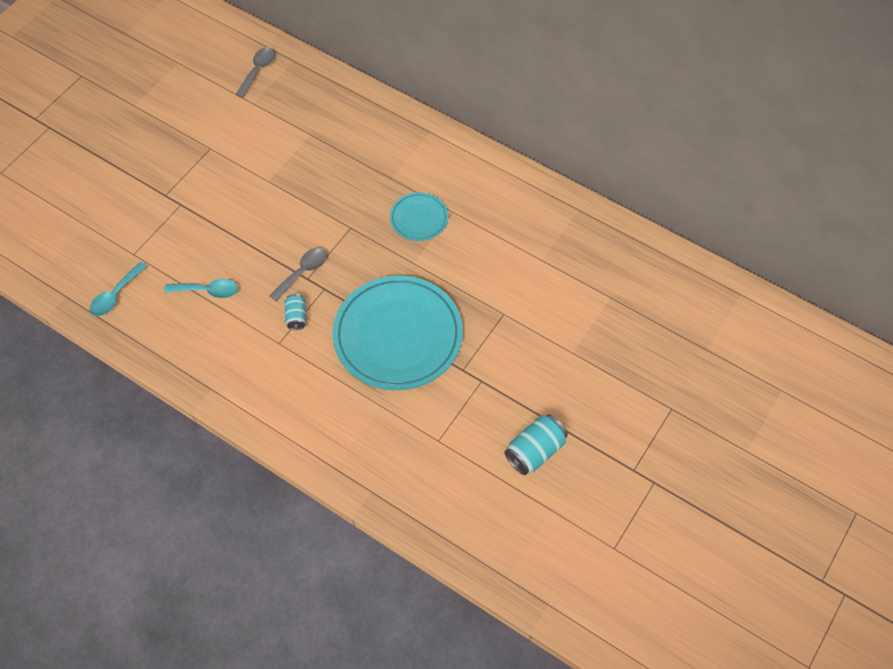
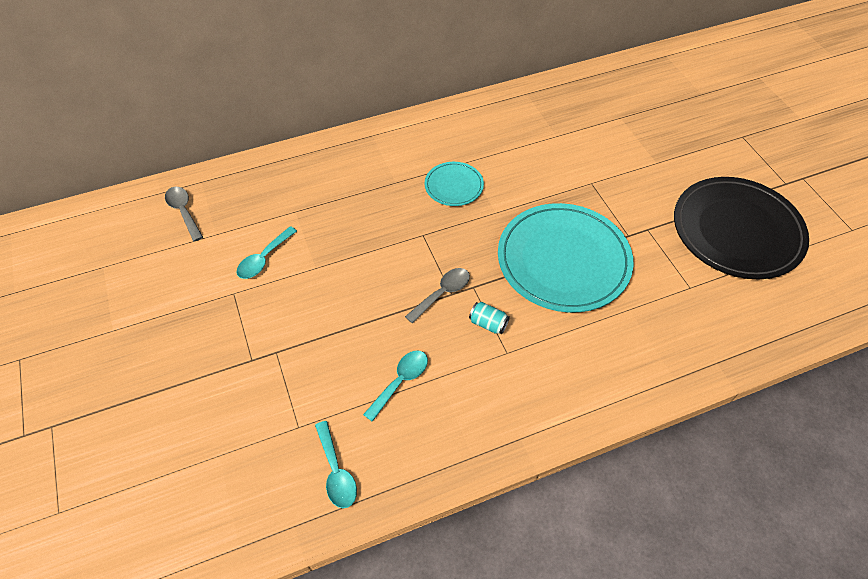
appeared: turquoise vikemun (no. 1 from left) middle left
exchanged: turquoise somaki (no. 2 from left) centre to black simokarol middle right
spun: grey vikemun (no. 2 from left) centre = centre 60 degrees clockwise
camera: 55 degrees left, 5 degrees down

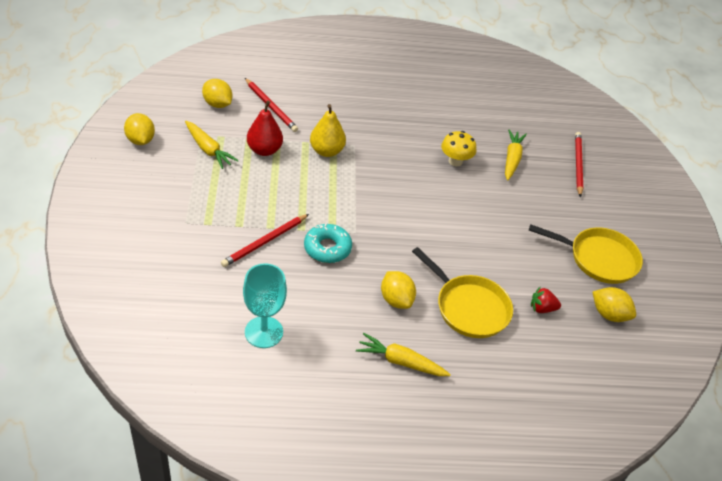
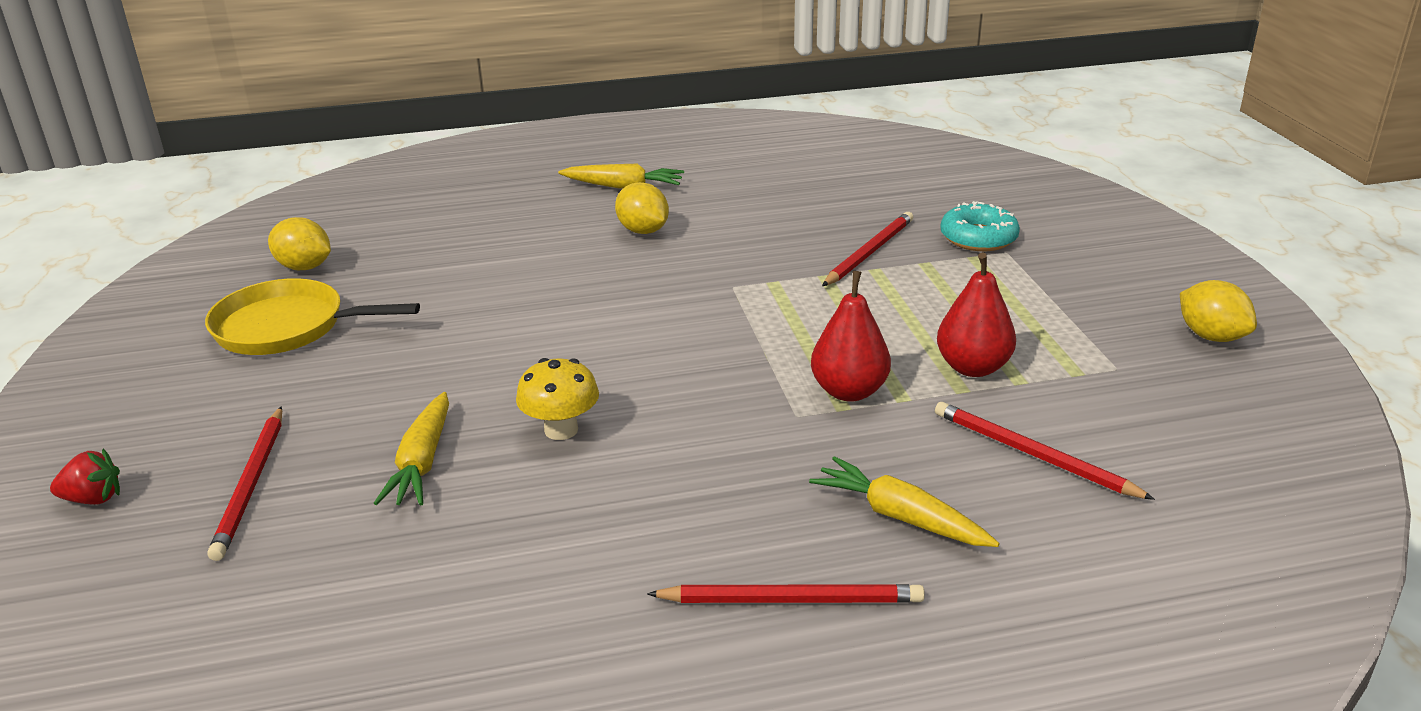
missing: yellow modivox (no. 2 from left) top left; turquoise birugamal centre; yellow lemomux (no. 1 from left) centre
appeared: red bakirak (no. 2 from left) bottom centre
relocated: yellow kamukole (no. 1 from left in the first image) top left to yellow kamukole (no. 3 from left) bottom centre; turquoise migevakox centre to top right; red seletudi middle right to bottom left
colour: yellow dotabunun top centre to red dotabunun (no. 1 from left) centre
camera: 175 degrees right, 15 degrees down

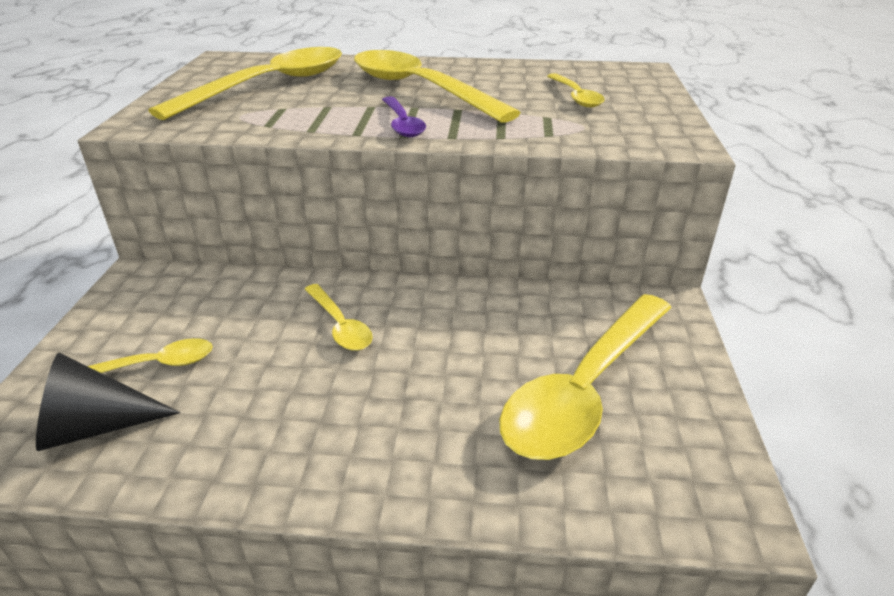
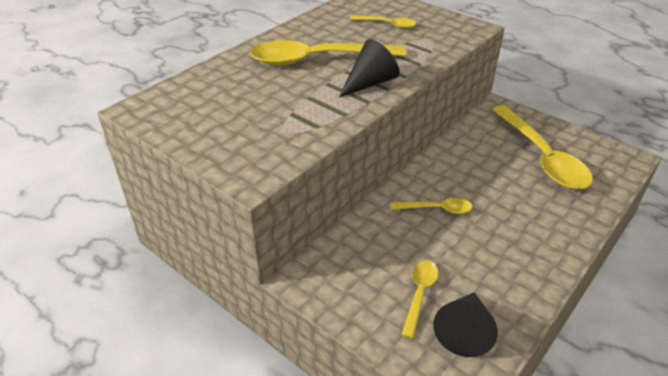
missing: yellow vikemun (no. 2 from left) top left
exchanged: purple vikemun top centre to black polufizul (no. 1 from left) top centre
camera: 55 degrees left, 5 degrees up

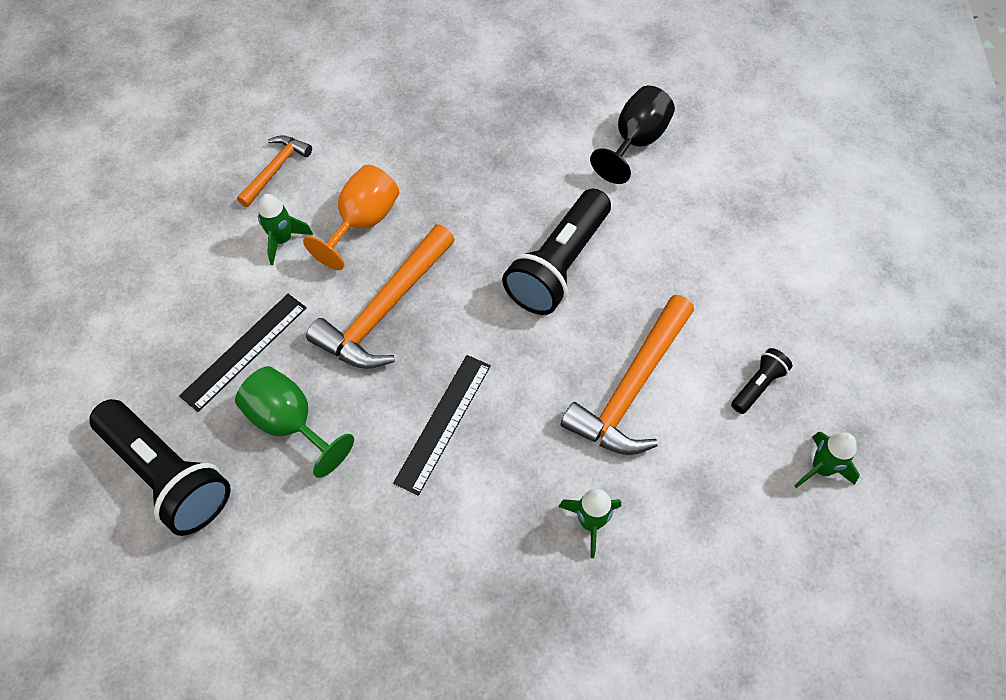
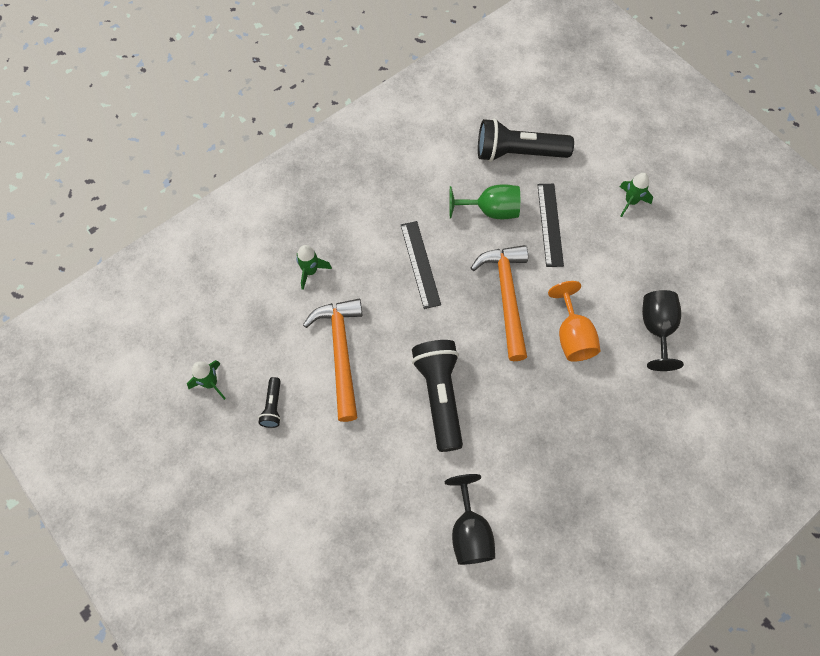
relocated: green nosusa (no. 1 from left in the first image) top left to green nosusa (no. 3 from left) top right
exchanged: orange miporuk (no. 1 from left) top left to black birugamal (no. 2 from left) middle right
camera: 140 degrees right, 5 degrees up

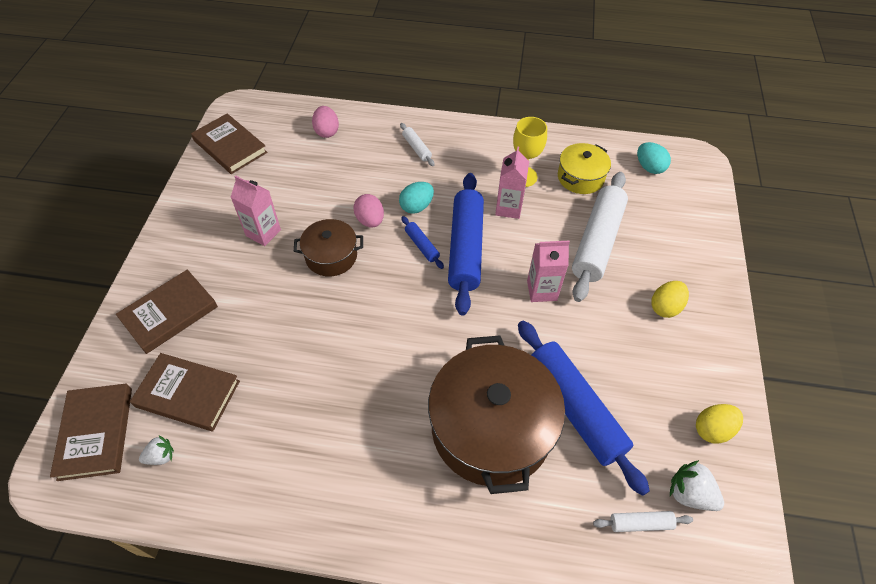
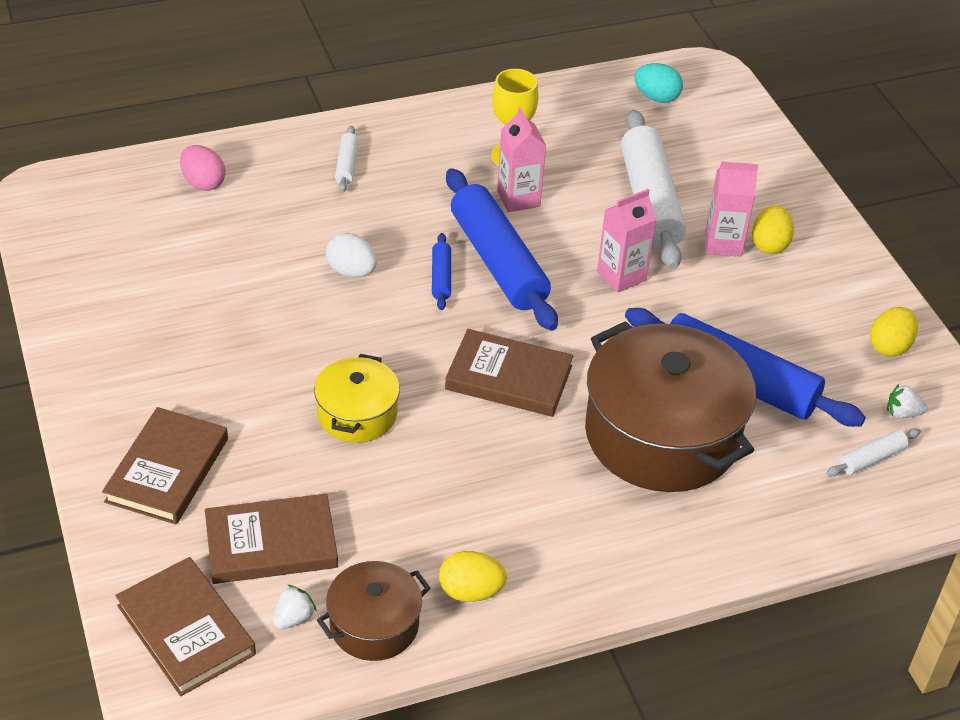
missing: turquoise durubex (no. 1 from left) centre
appeared: yellow durubex (no. 1 from left) bottom centre
relocated: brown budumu (no. 4 from left) top left to centre; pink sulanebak (no. 1 from left in the first image) middle left to pink sulanebak (no. 3 from left) top right; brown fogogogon (no. 1 from left) centre to bottom centre; yellow fogogogon top right to centre
colour: pink durubex (no. 2 from left) centre to white durubex centre
spun: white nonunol (no. 1 from left) top centre = top centre 60 degrees clockwise; blue nonunol (no. 1 from left) centre = centre 60 degrees clockwise
size: white seletudi (no. 2 from left) bottom right = middle right x0.64
camera: 30 degrees left, 10 degrees down

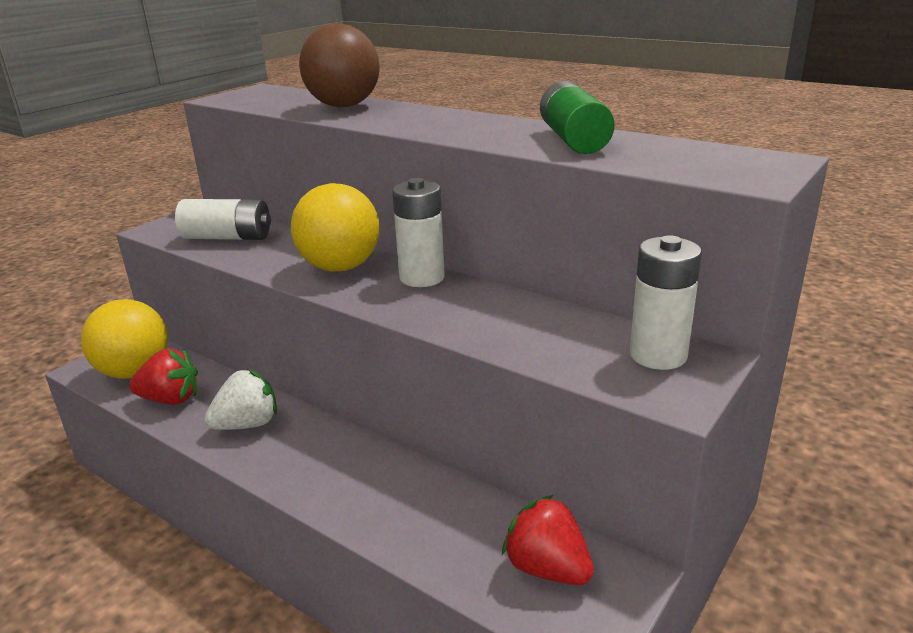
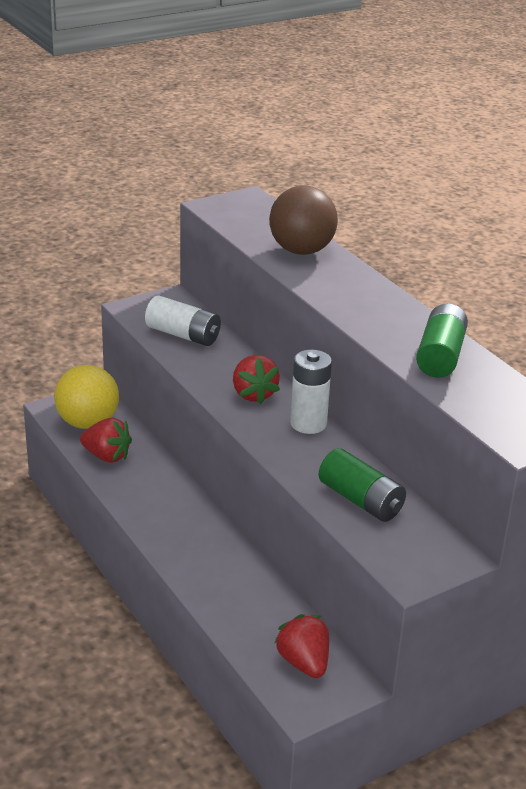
missing: white seletudi middle left; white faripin (no. 3 from left) middle right
appeared: green faripin (no. 1 from left) middle right
exchanged: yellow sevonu (no. 2 from left) centre to red seletudi (no. 2 from left) centre
camera: 20 degrees right, 5 degrees up

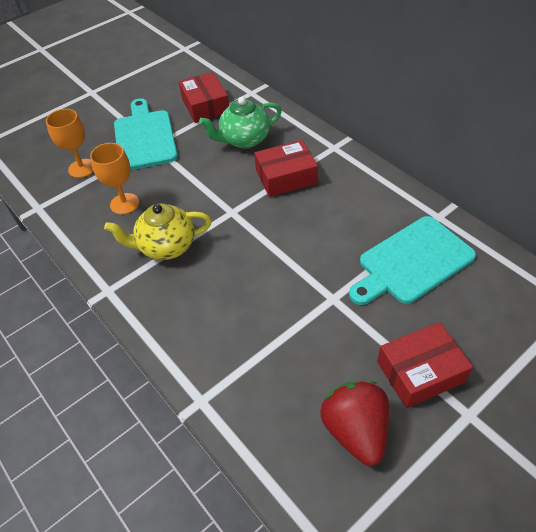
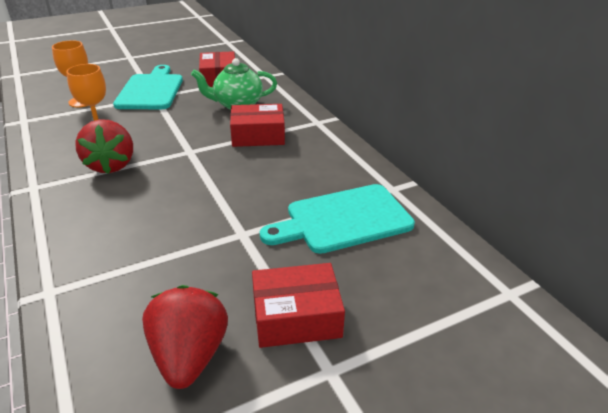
exchanged: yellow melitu middle left to red seletudi (no. 1 from left) middle left
camera: 10 degrees right, 15 degrees down

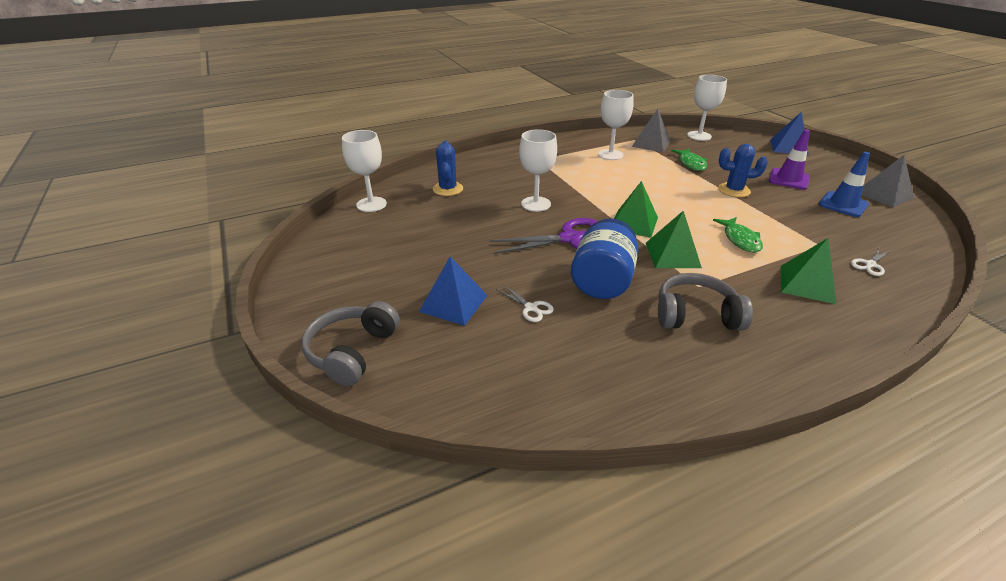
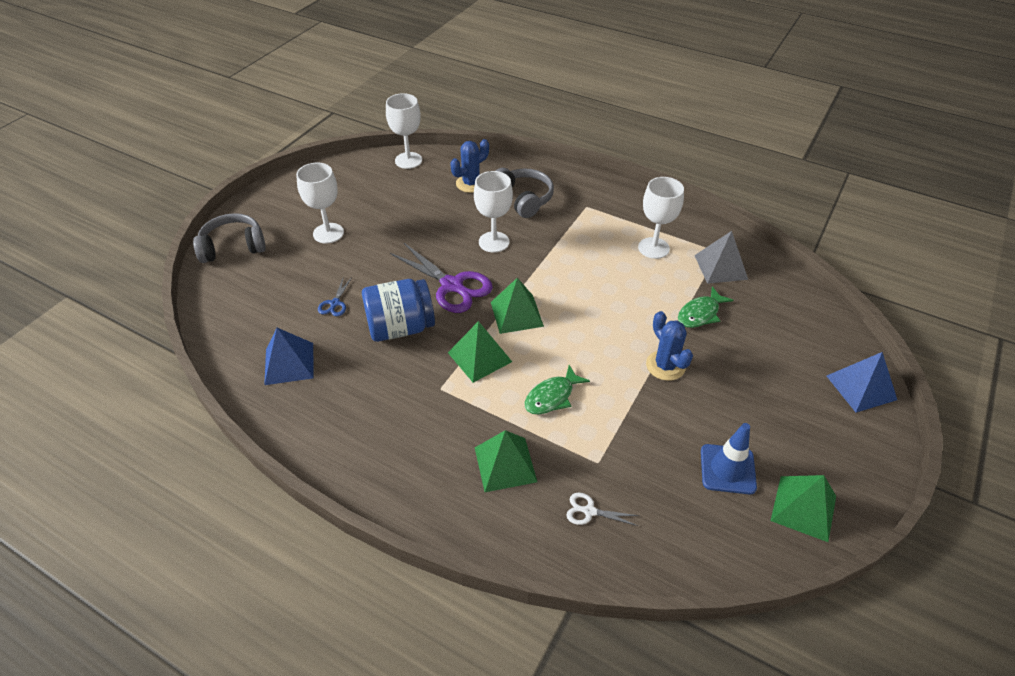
missing: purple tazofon top right
relocated: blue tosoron (no. 1 from left) centre to middle left; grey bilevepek (no. 2 from left) middle right to top centre; white birugamal (no. 4 from left in the first image) top right to white birugamal (no. 1 from left) top left
colour: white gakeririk (no. 1 from left) centre to blue gakeririk middle left; grey tosoron (no. 2 from left) top right to green tosoron (no. 4 from left) bottom right
camera: 55 degrees right, 10 degrees up

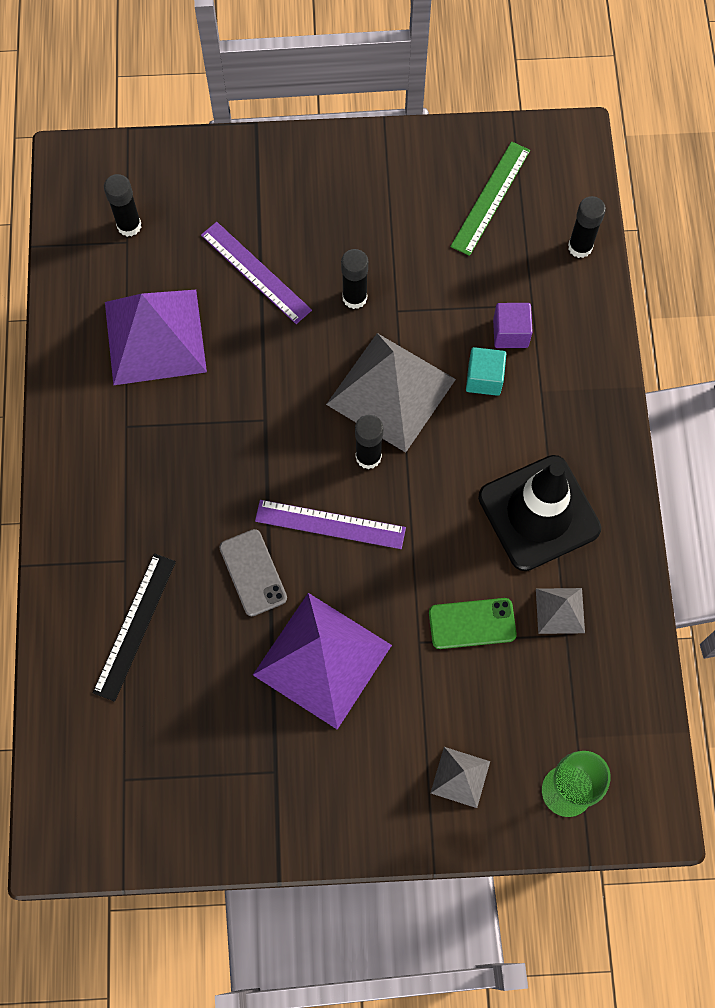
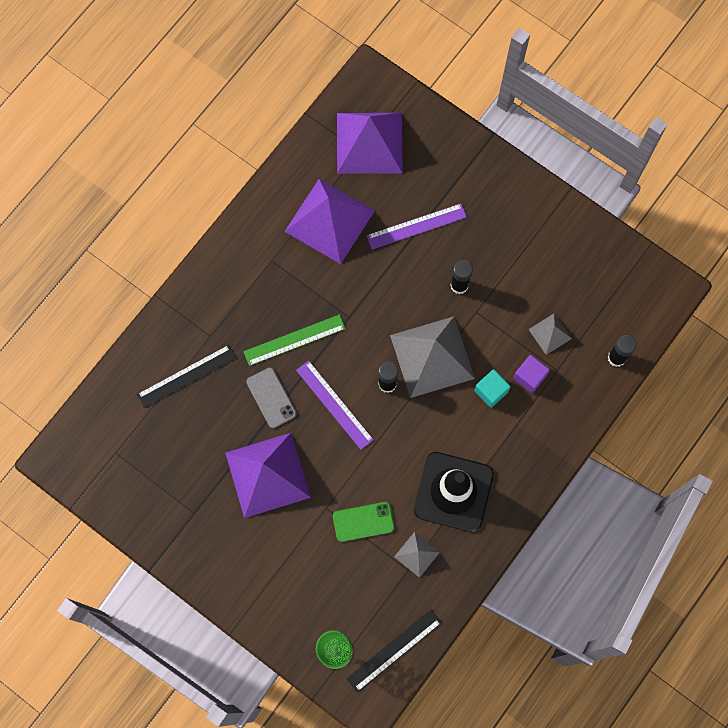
appeared: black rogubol (no. 2 from left) bottom centre
relocated: grey tosoron (no. 2 from left in the first image) bottom centre to grey tosoron (no. 3 from left) middle right; green rogubol top right to centre
exchanged: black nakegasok (no. 1 from left) top left to purple tosoron (no. 3 from left) top centre
spun: purple rogubol (no. 1 from left in the first image) top centre = top centre 75 degrees clockwise; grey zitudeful centre = centre 45 degrees counterclockwise; green zitudeful centre = bottom centre 45 degrees counterclockwise
camera: 40 degrees right, 5 degrees up

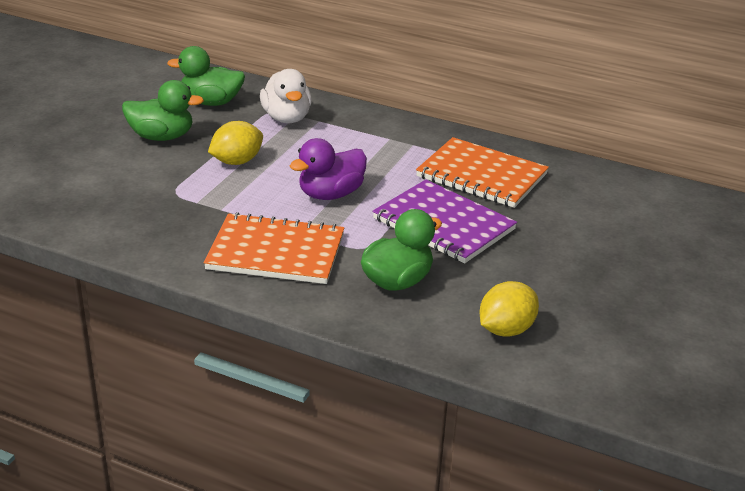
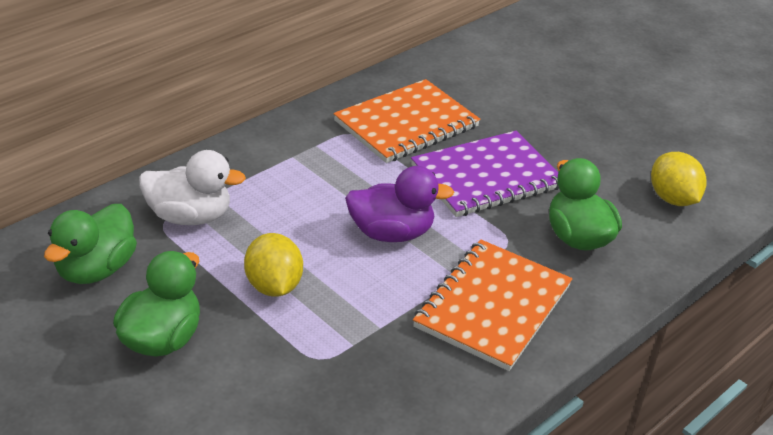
spun: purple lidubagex centre = centre 75 degrees counterclockwise
camera: 70 degrees left, 5 degrees up

